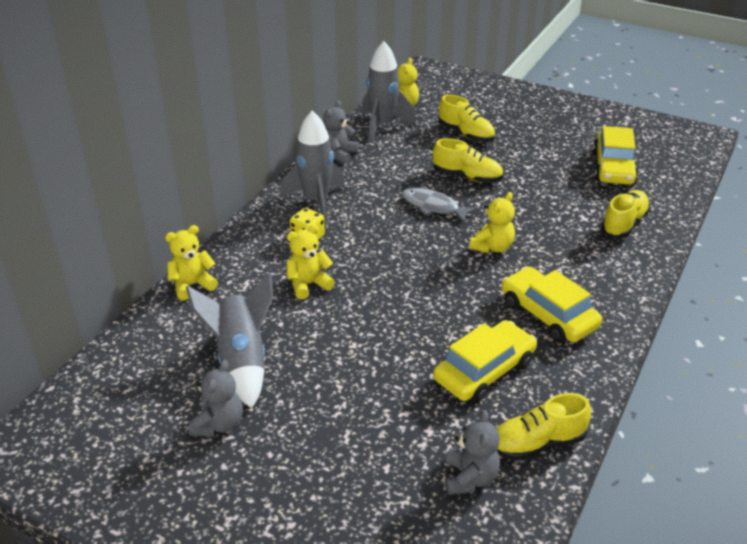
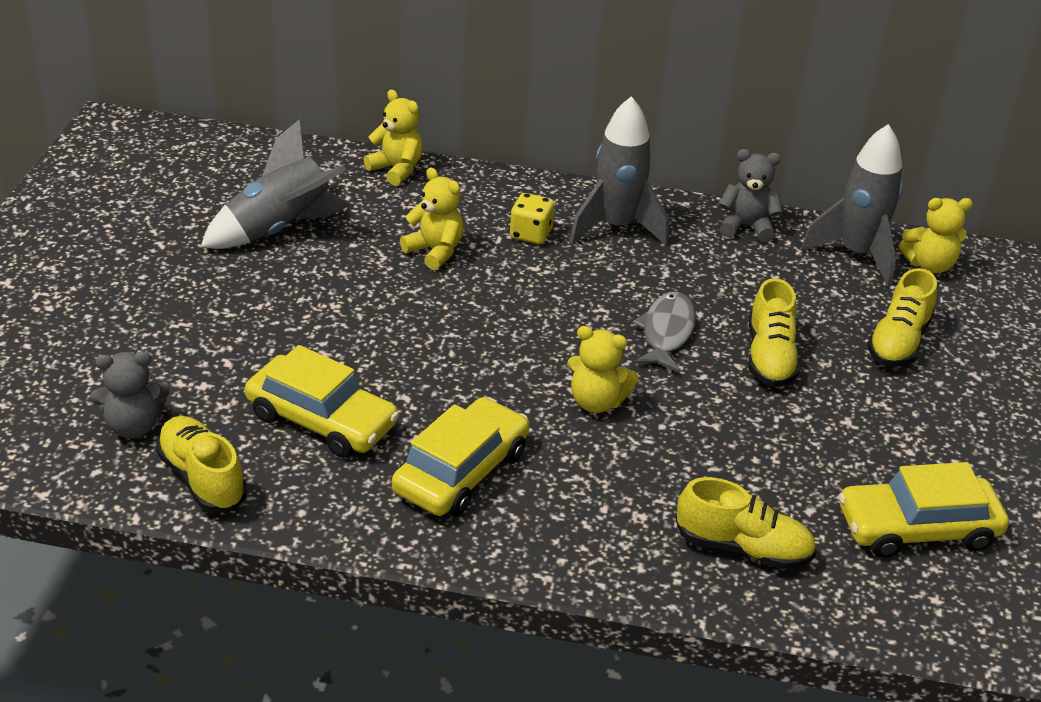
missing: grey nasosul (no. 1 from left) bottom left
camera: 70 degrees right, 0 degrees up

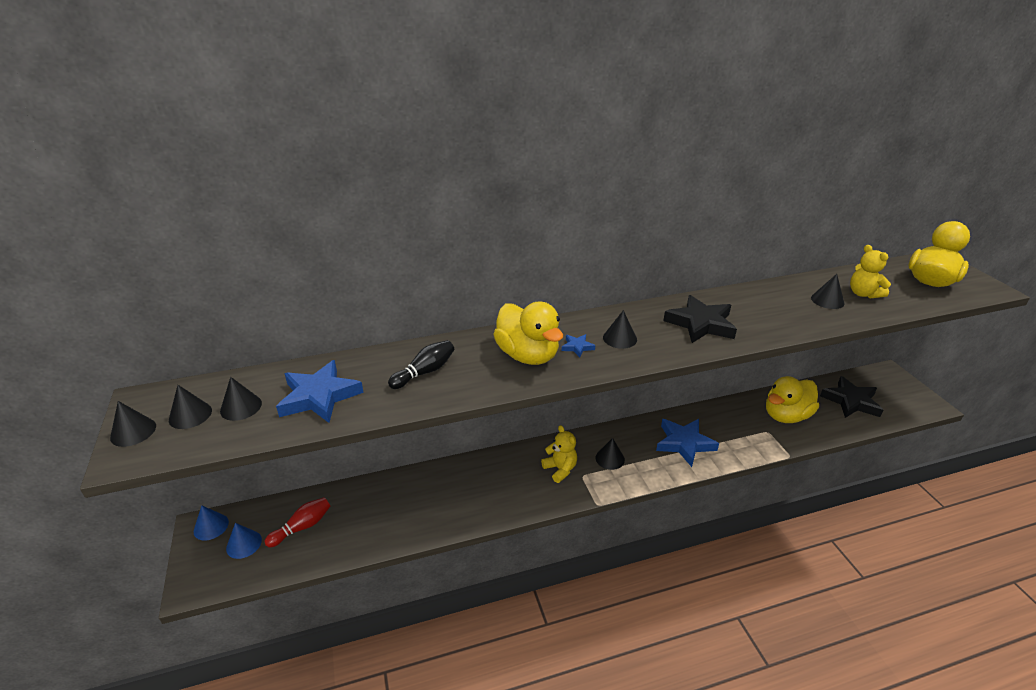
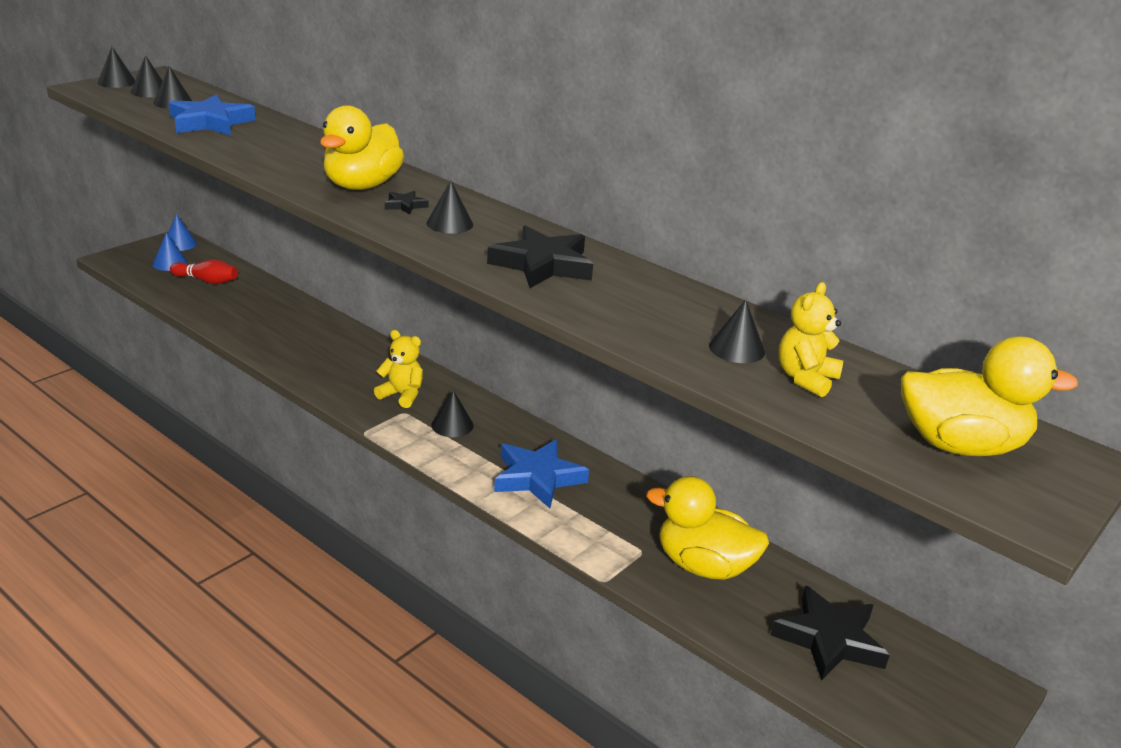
missing: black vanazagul centre
colour: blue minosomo (no. 2 from left) centre to black minosomo (no. 1 from left) top centre
spun: yellow nasosul (no. 1 from left) centre = centre 90 degrees counterclockwise
camera: 55 degrees right, 5 degrees down

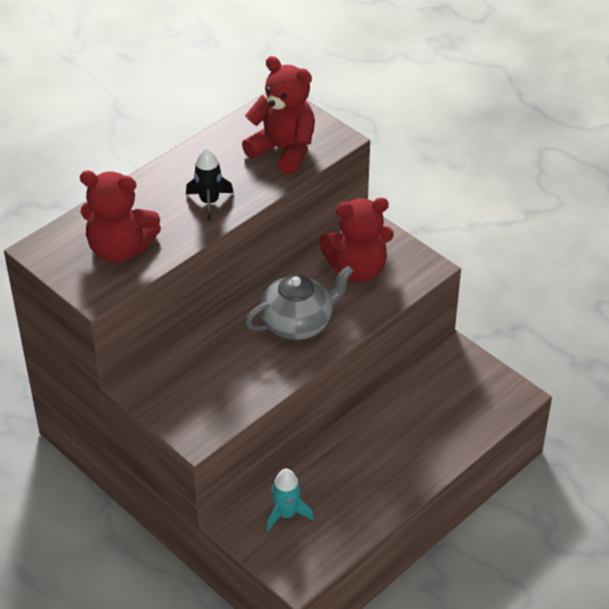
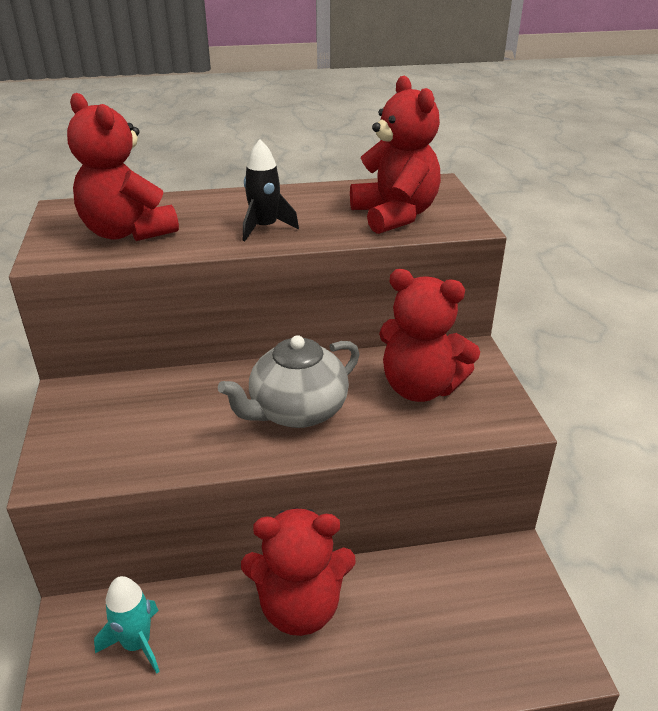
appeared: red nasosul (no. 2 from left) bottom centre
spun: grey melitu centre = centre 135 degrees clockwise
camera: 35 degrees right, 10 degrees down

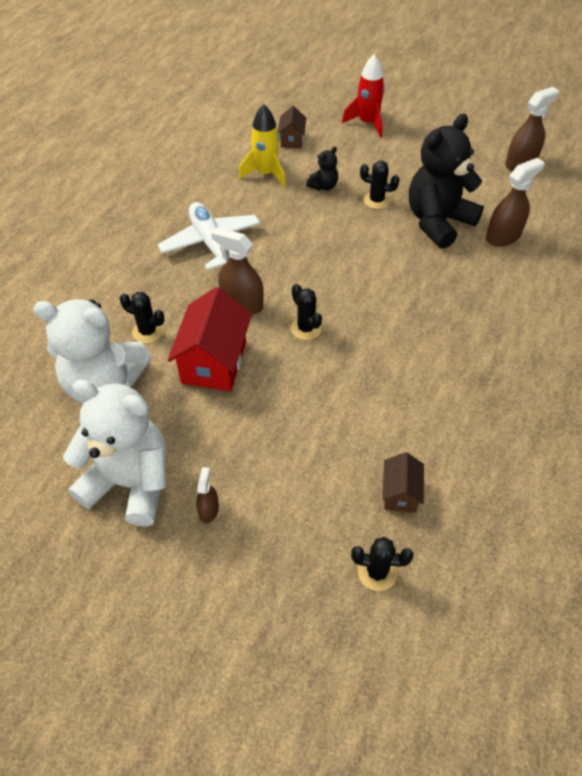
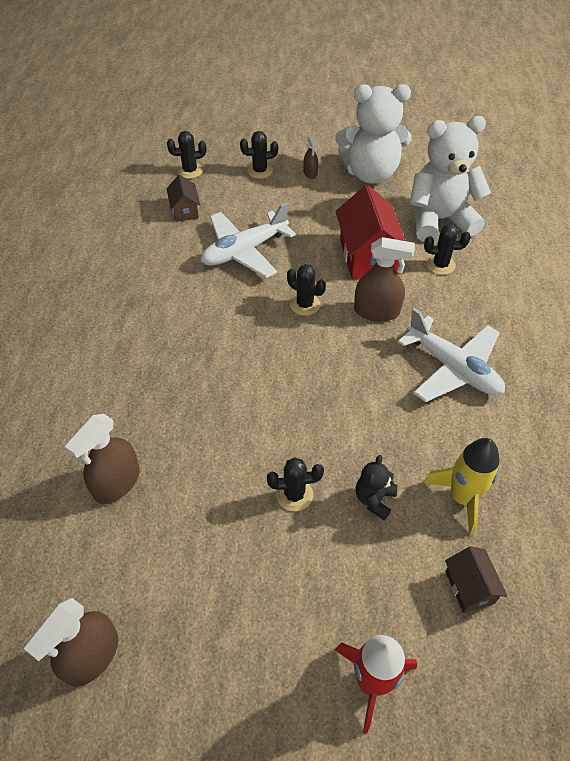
missing: black nasosul (no. 2 from left) top right
appeared: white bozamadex (no. 1 from left) top centre; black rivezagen (no. 2 from left) top centre
camera: 160 degrees right, 0 degrees up

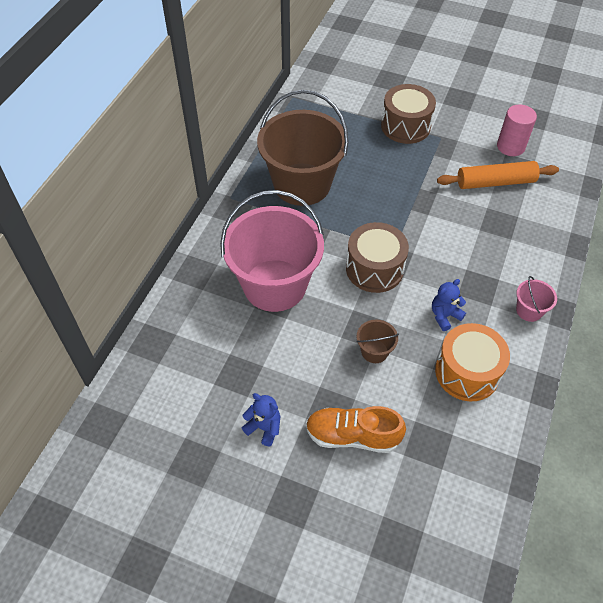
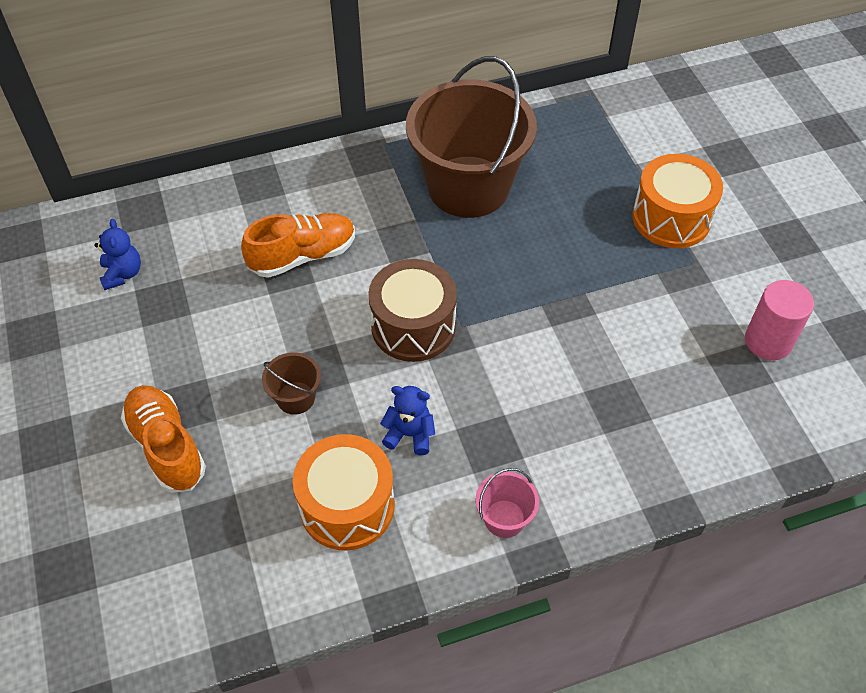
missing: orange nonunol top right
relocated: blue nasosul (no. 1 from left) bottom centre to middle left
exchanged: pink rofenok (no. 1 from left) centre to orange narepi (no. 2 from left) centre
colour: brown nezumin (no. 2 from left) top right to orange nezumin (no. 2 from left) top right
camera: 50 degrees right, 0 degrees up

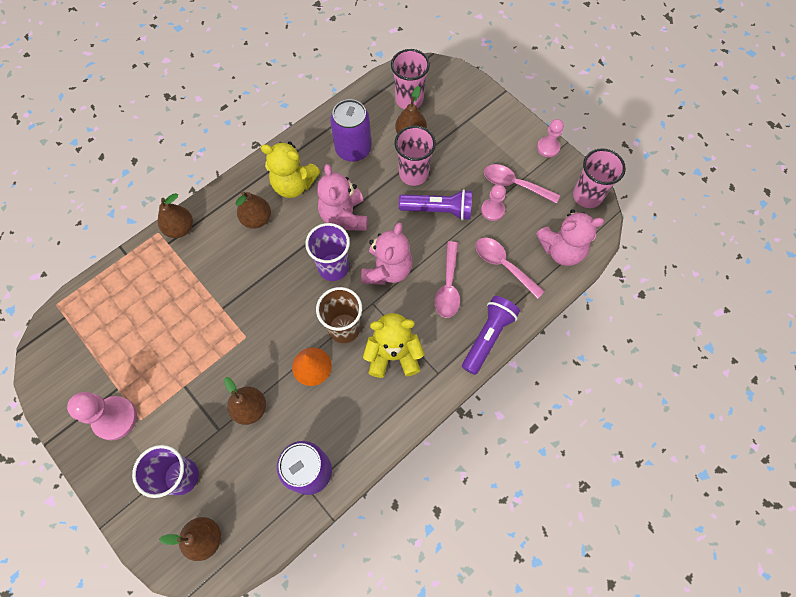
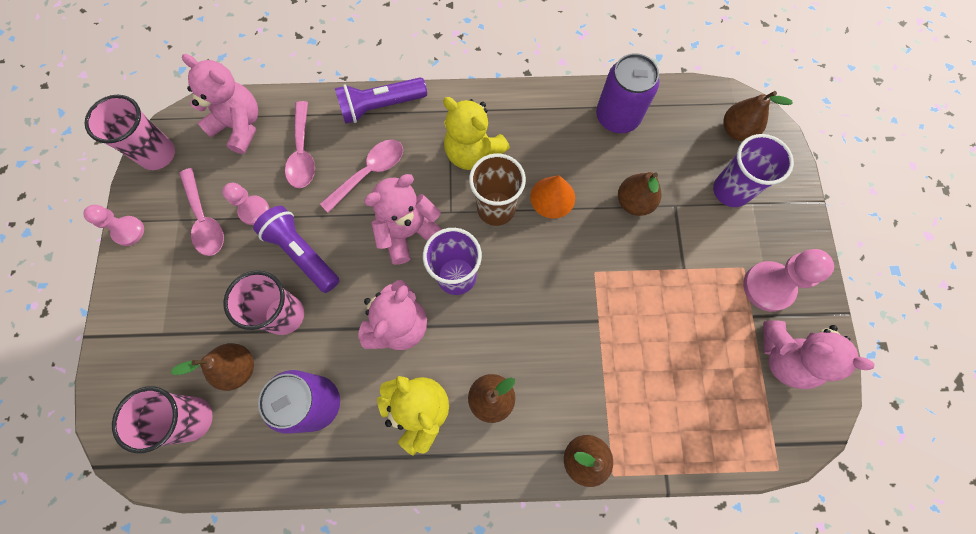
appeared: pink nasosul (no. 4 from left) middle right
camera: 140 degrees left, 5 degrees up

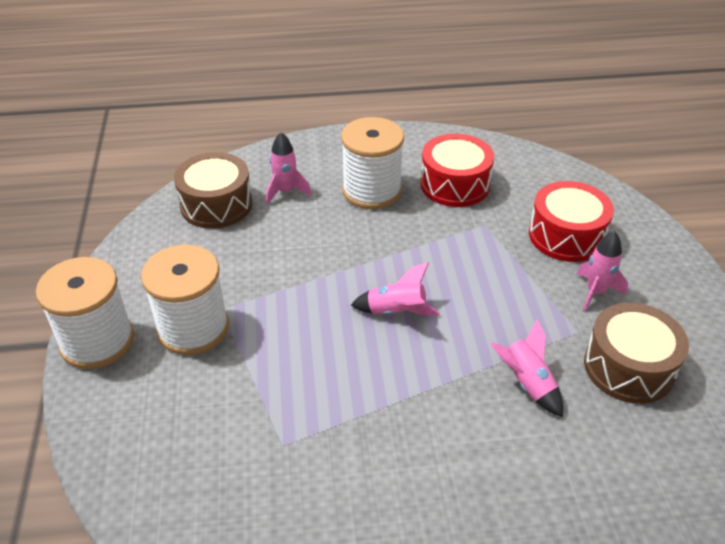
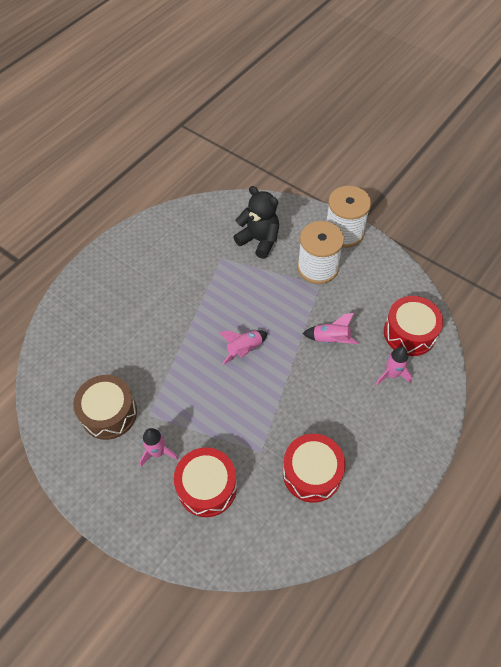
missing: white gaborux (no. 3 from left) top centre
appeared: black nasosul top centre
relocated: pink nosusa (no. 3 from left) bottom right to centre
colour: brown nezumin (no. 1 from left) middle left to red nezumin (no. 3 from left) middle right
camera: 135 degrees right, 15 degrees up

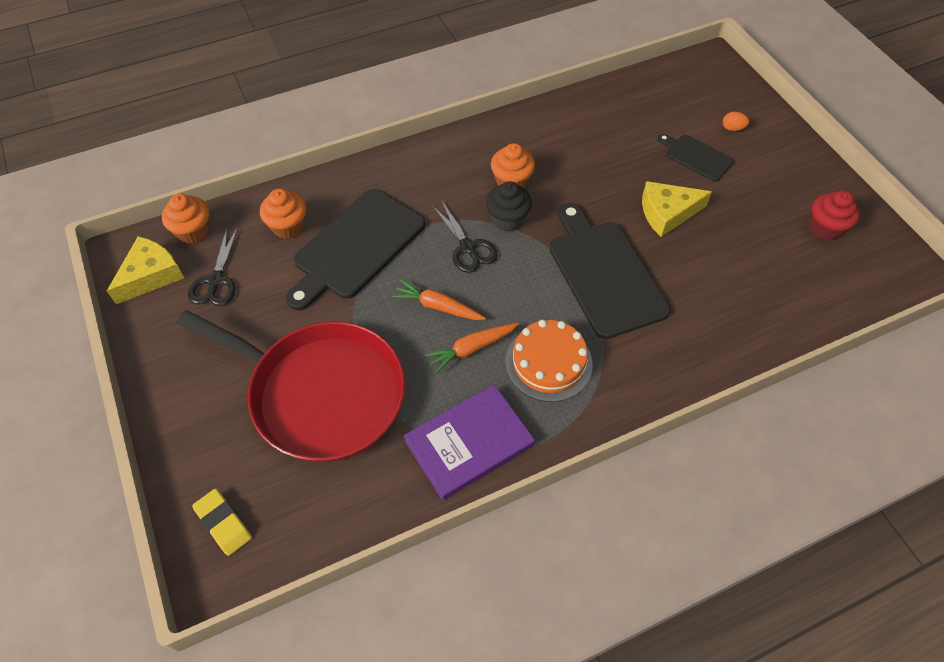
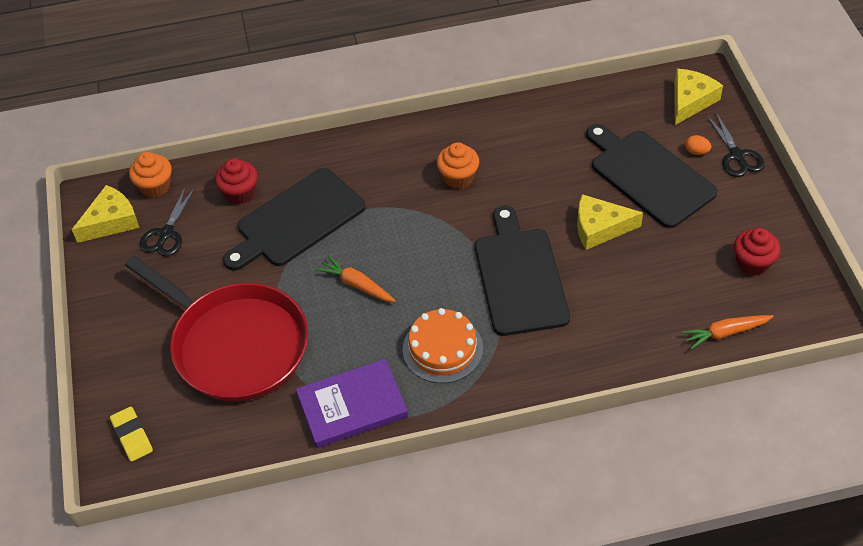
missing: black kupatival top centre
appeared: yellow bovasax (no. 3 from left) top right
relocated: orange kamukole (no. 2 from left) centre to middle right; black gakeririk (no. 2 from left) centre to top right
colour: orange kupatival (no. 2 from left) top left to red kupatival (no. 1 from left) top left
size: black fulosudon (no. 3 from left) top right = top right x1.91
camera: 15 degrees right, 5 degrees down

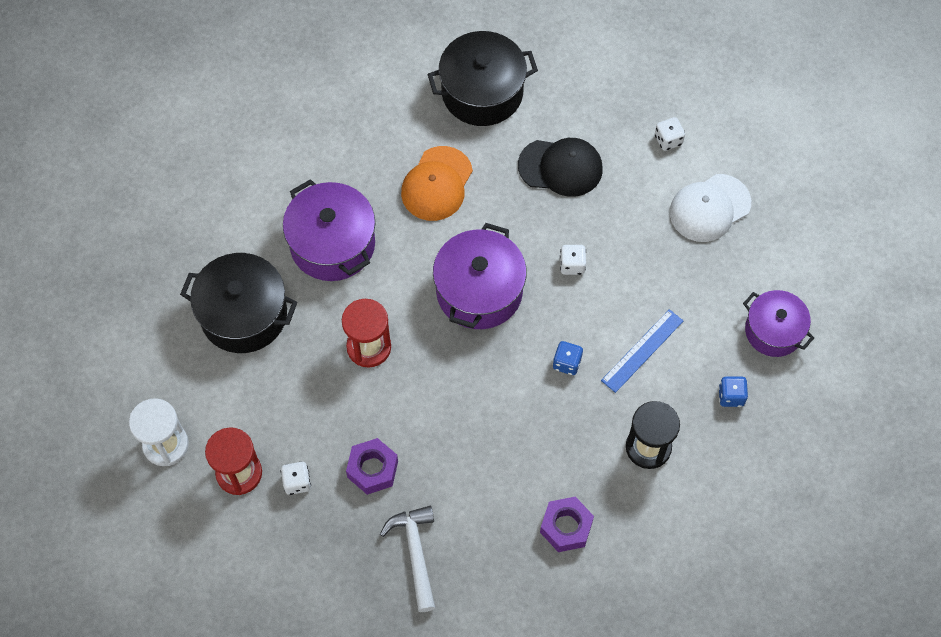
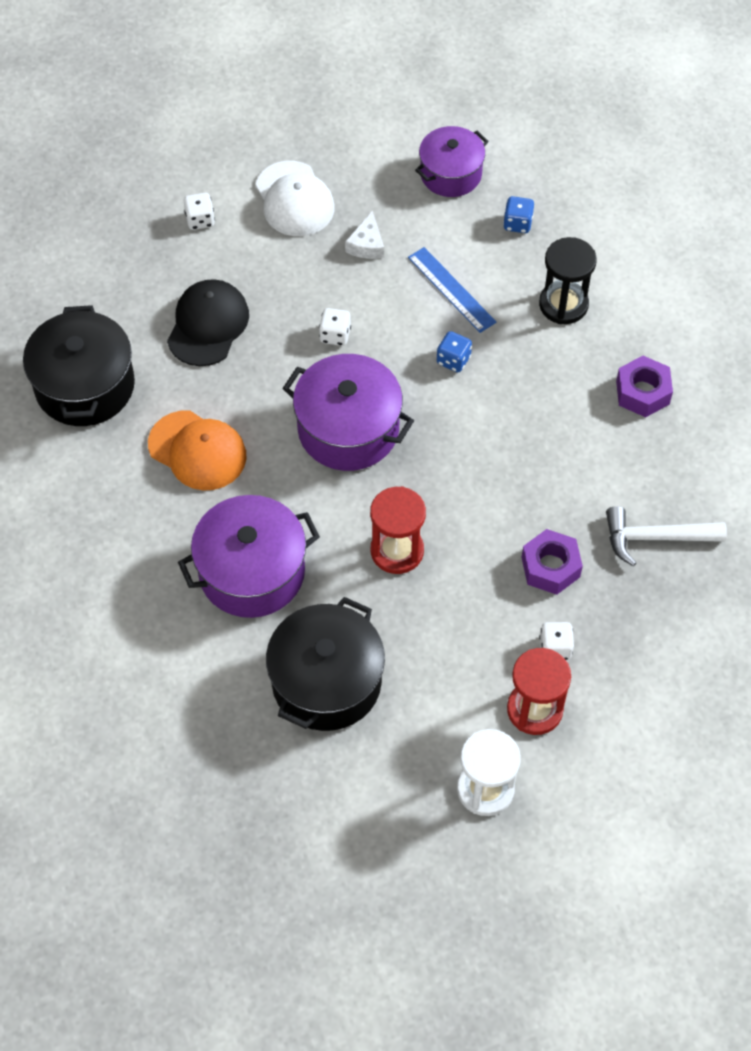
appeared: white bovasax top centre
camera: 80 degrees left, 5 degrees down

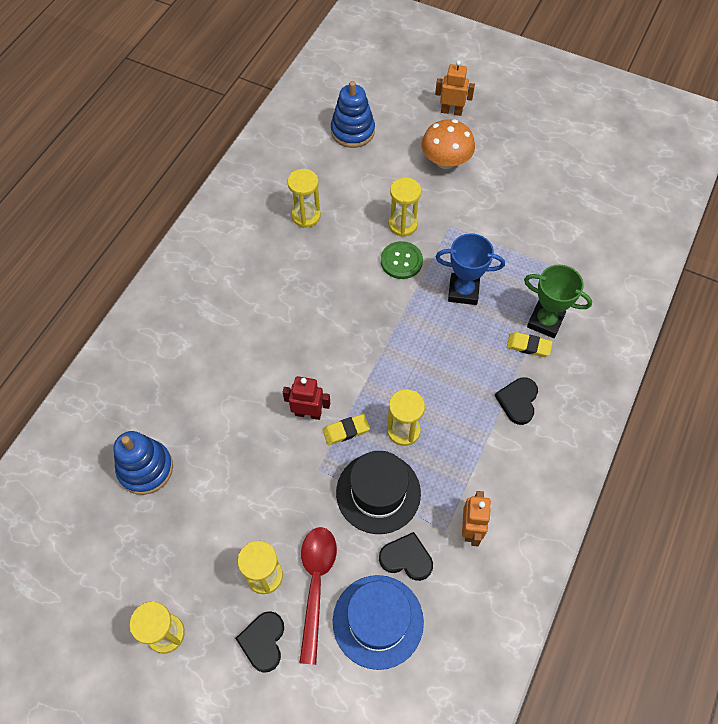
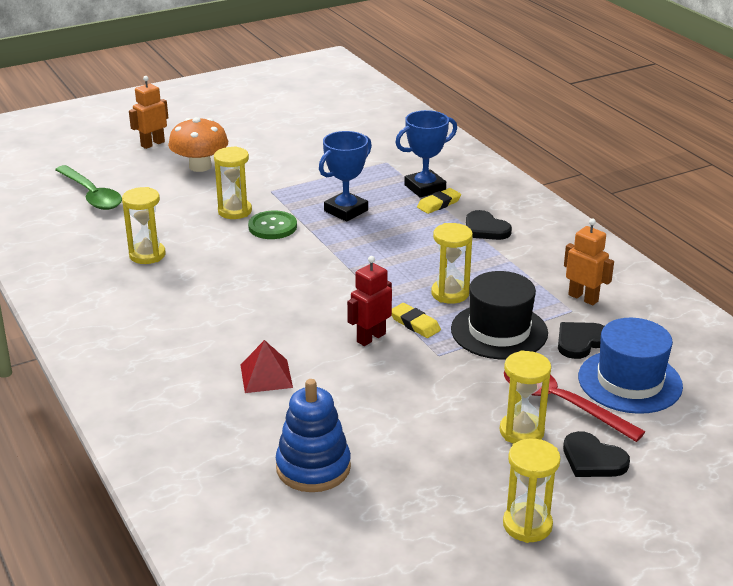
appeared: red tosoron centre
exchanged: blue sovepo (no. 2 from left) top centre to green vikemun top left
colour: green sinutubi middle right to blue sinutubi (no. 2 from left) top centre
spun: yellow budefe (no. 1 from left) centre = centre 60 degrees counterclockwise
camera: 55 degrees left, 30 degrees down

